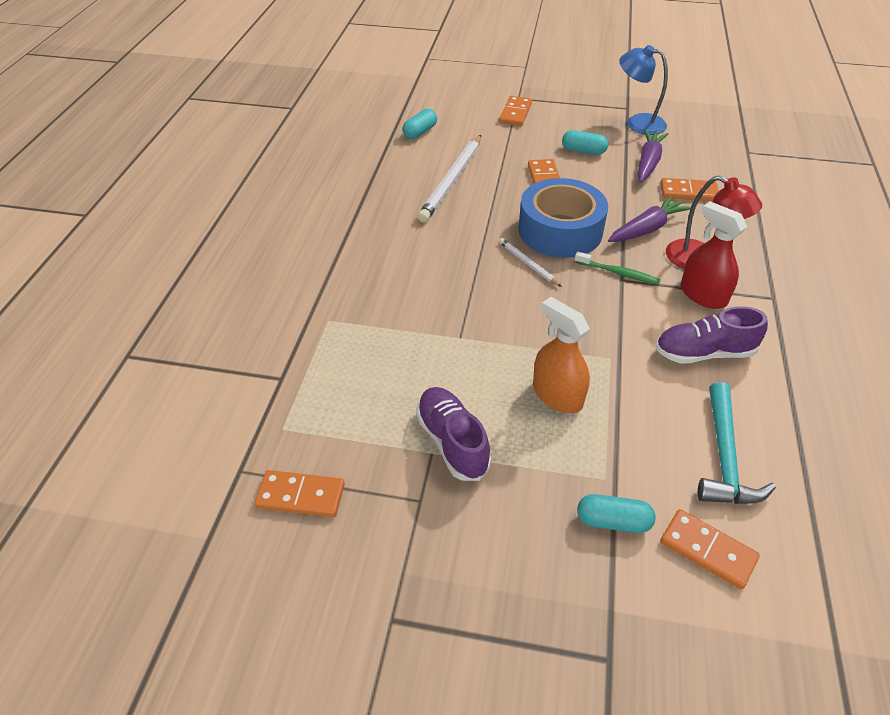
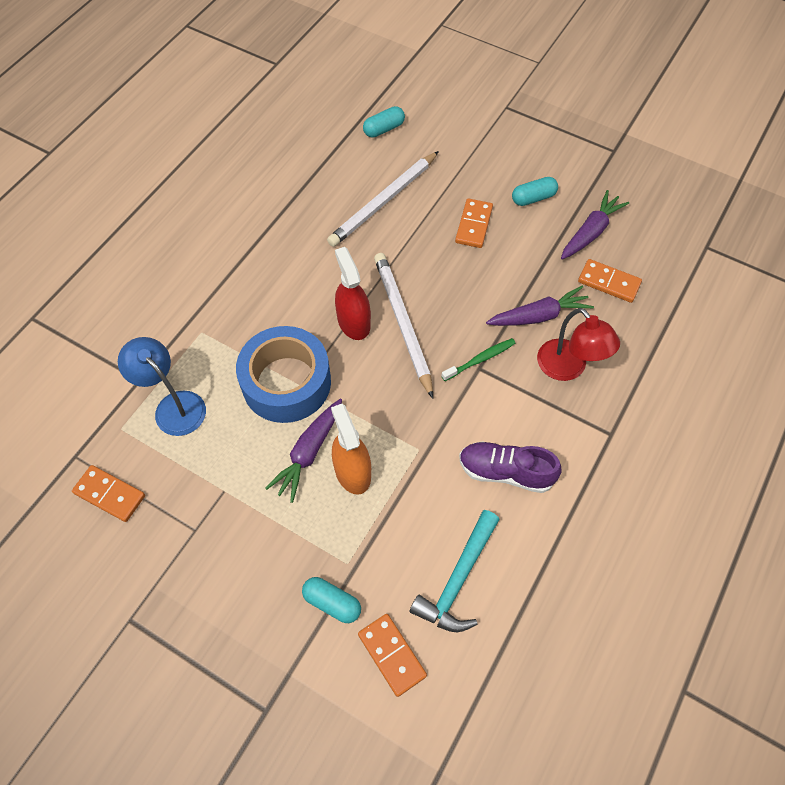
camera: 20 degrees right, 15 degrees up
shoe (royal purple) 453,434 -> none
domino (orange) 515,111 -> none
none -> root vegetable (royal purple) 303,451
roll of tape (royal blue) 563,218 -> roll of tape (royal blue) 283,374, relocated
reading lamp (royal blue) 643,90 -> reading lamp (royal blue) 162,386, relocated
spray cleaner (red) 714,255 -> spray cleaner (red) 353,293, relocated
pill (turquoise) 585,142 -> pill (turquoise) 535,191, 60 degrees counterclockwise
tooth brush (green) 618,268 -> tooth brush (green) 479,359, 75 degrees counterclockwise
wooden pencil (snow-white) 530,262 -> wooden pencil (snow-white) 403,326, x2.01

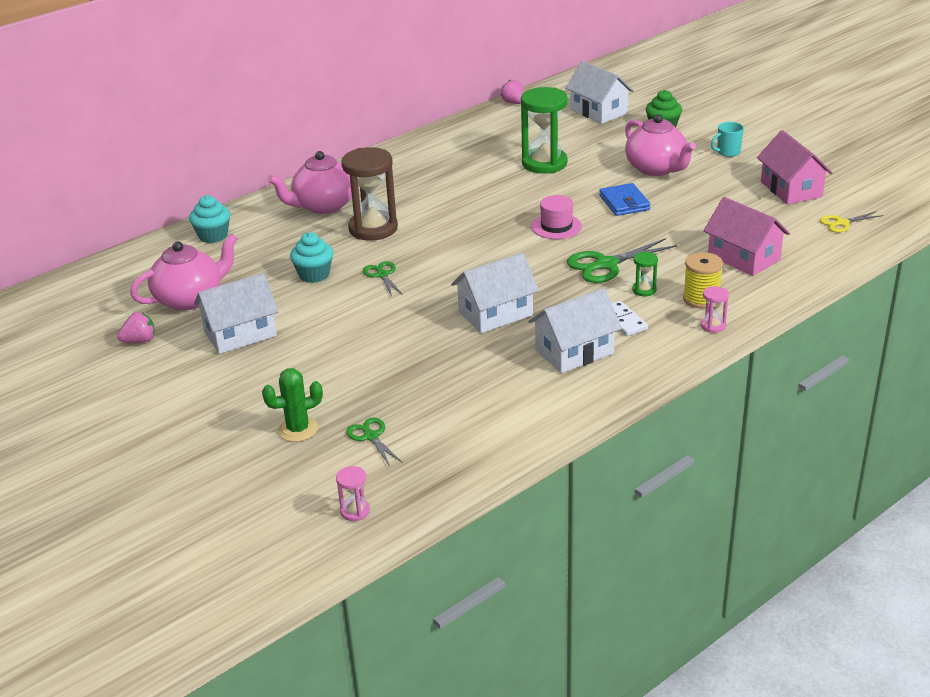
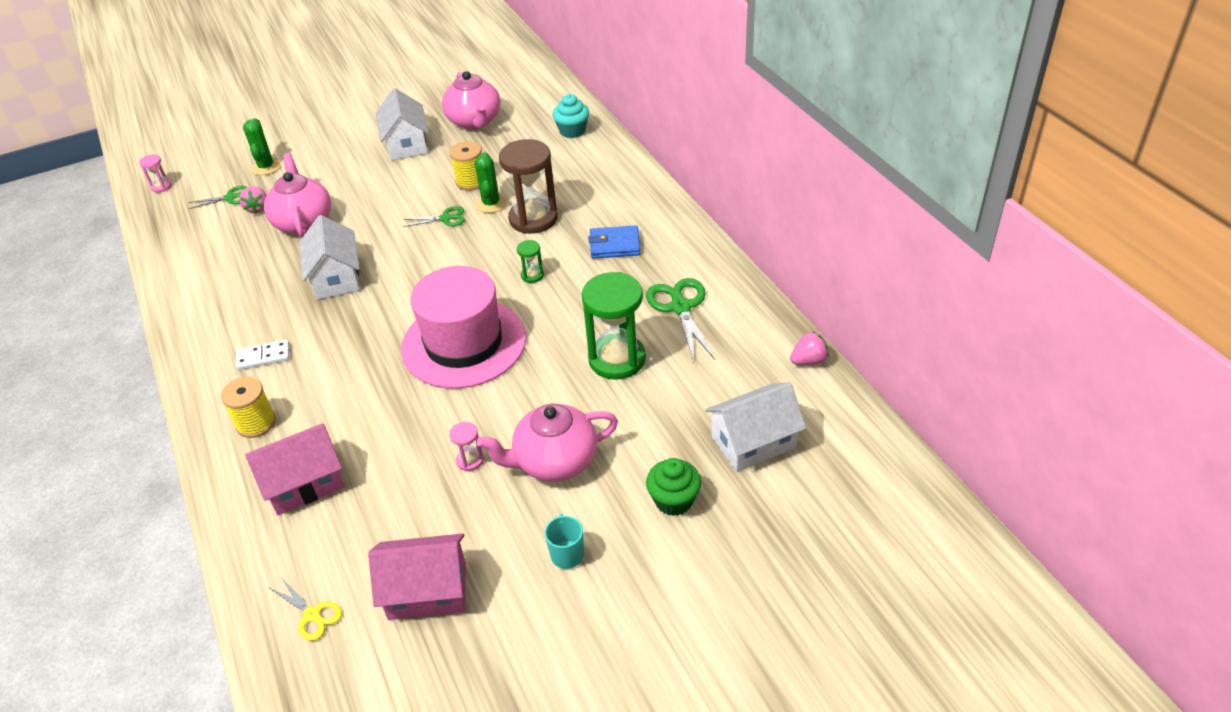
camera: 105 degrees right, 10 degrees up
toy house (snow-white) 575,330 -> none
none -> prickly plant (green) 491,182
toy strawberry (pink) 136,327 -> toy strawberry (pink) 253,200, relocated
tea pot (pink) 310,182 -> tea pot (pink) 297,195, relocated
pair of scissors (green) 622,260 -> pair of scissors (green) 680,320, relocated
wallet (royal blue) 624,199 -> wallet (royal blue) 614,242, relocated
sand timer (green) 645,274 -> sand timer (green) 530,261, relocated
sand timer (pink) 715,309 -> sand timer (pink) 466,446, relocated
fairy cake (turquoise) 311,257 -> bobbin (yellow) 466,165
pair of scissors (yellow) 851,221 -> pair of scissors (yellow) 306,608, 135 degrees clockwise
hat (pink) 556,217 -> hat (pink) 463,327, x2.21

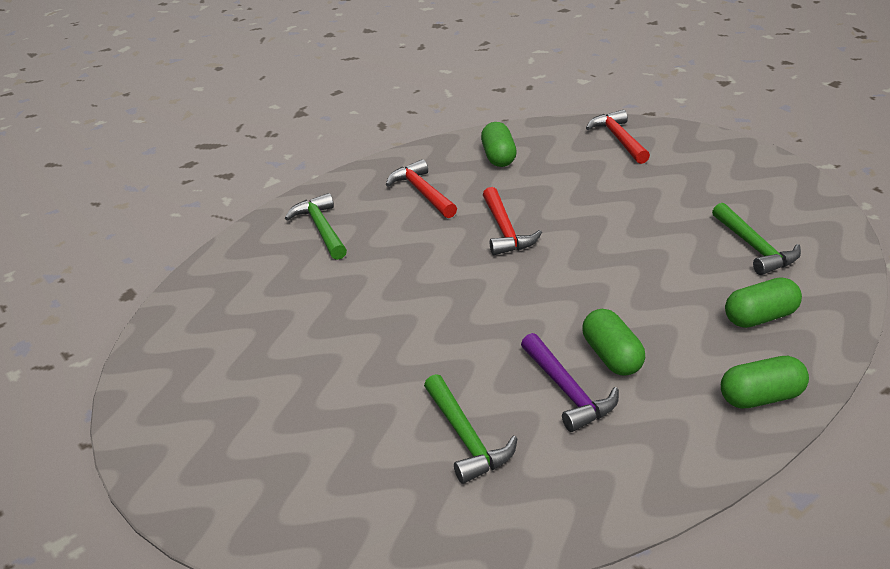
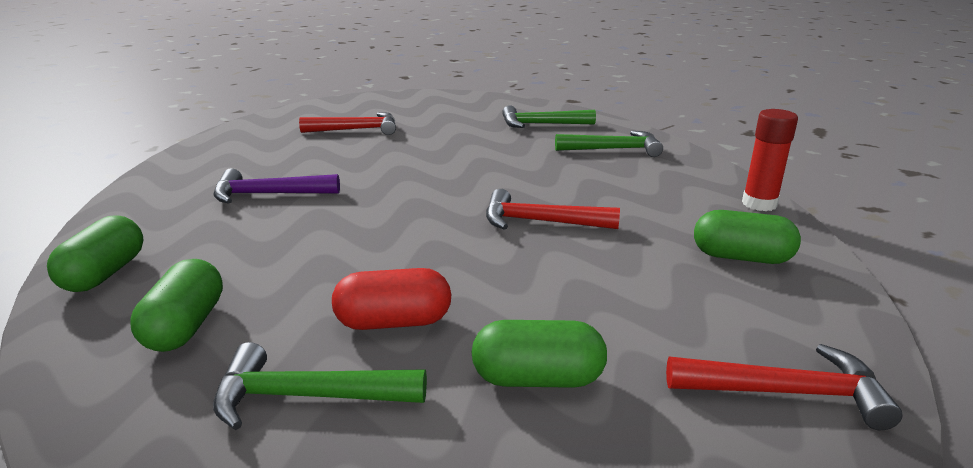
camera: 110 degrees right, 10 degrees down
none -> pill (red) 391,299
none -> glue stick (red) 770,160
hammer (red) 421,188 -> hammer (red) 347,123, relocated
hammer (green) 471,429 -> hammer (green) 549,116, relocated
pill (green) 613,342 -> pill (green) 539,354, relocated

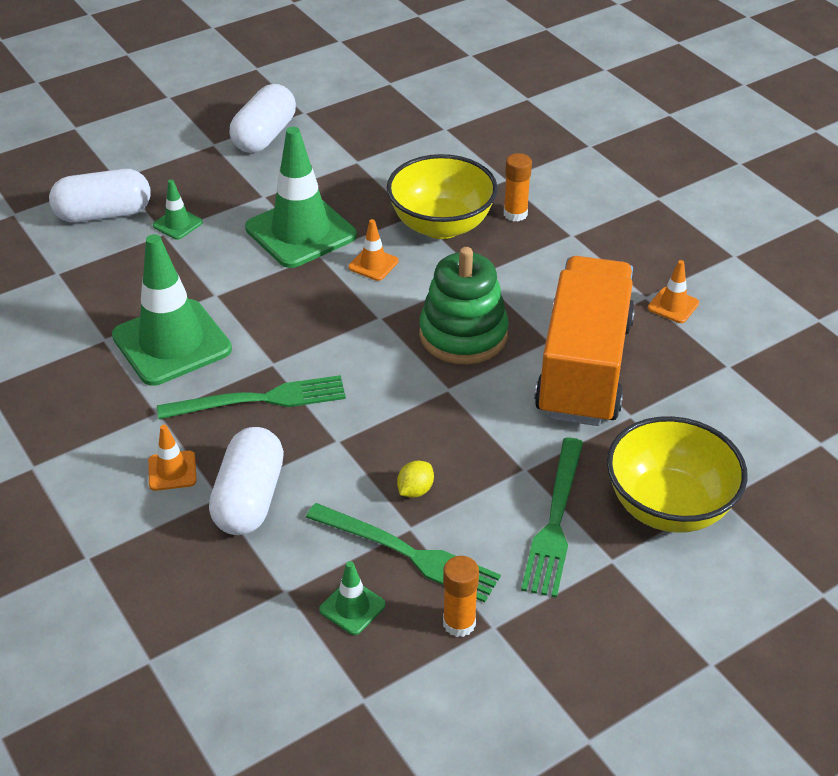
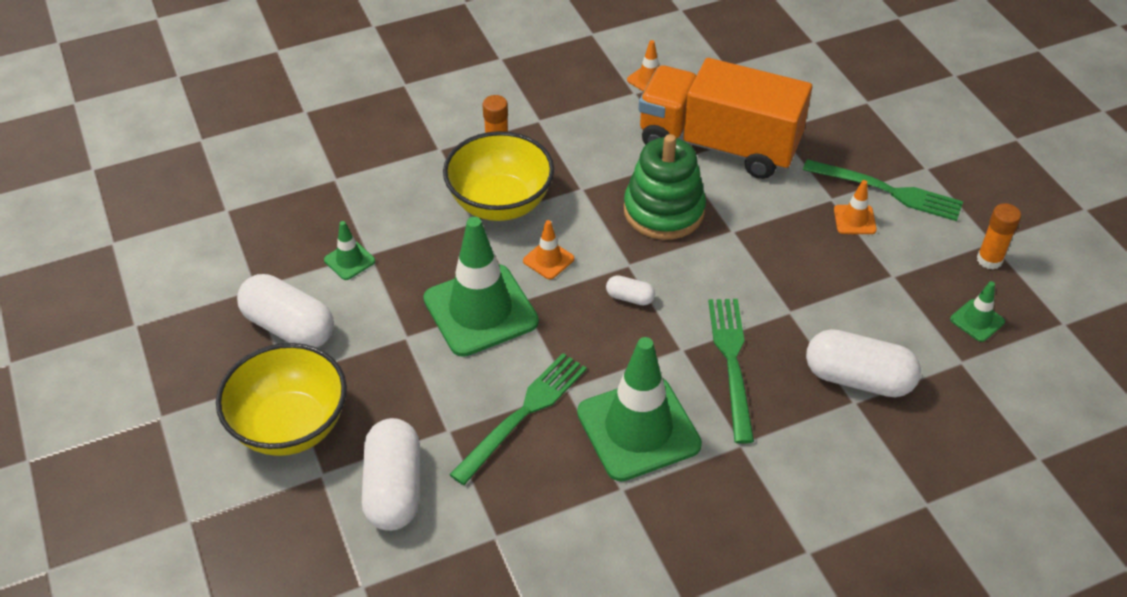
camera: 80 degrees left, 5 degrees up
lemon (yellow) 415,479 -> none
none -> pill (snow-white) 630,290
traffic cone (orange) 172,458 -> traffic cone (orange) 855,207, relocated
traffic cone (green) 178,210 -> traffic cone (green) 349,250, relocated
dinner fork (green) 403,553 -> dinner fork (green) 518,419, relocated
bowl (yellow) 677,474 -> bowl (yellow) 281,399, relocated

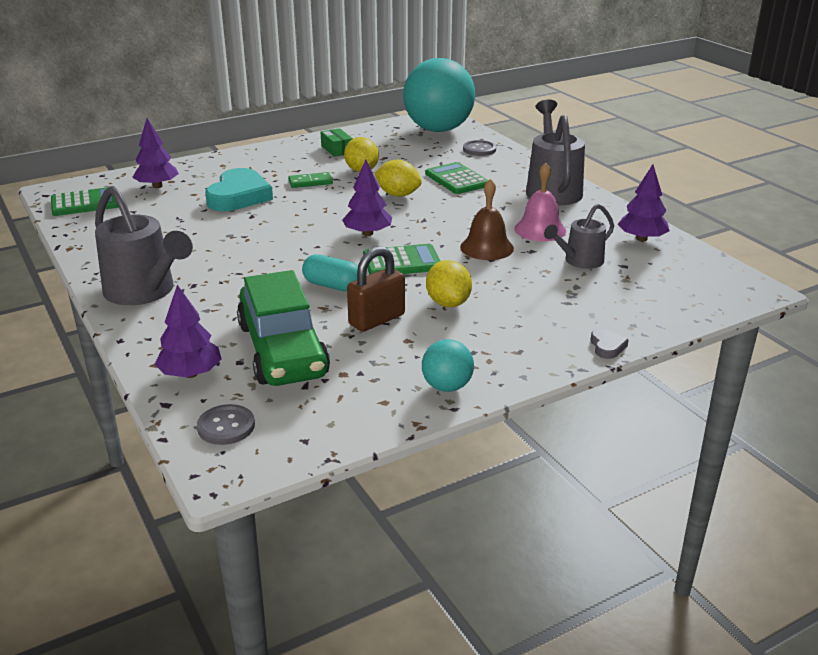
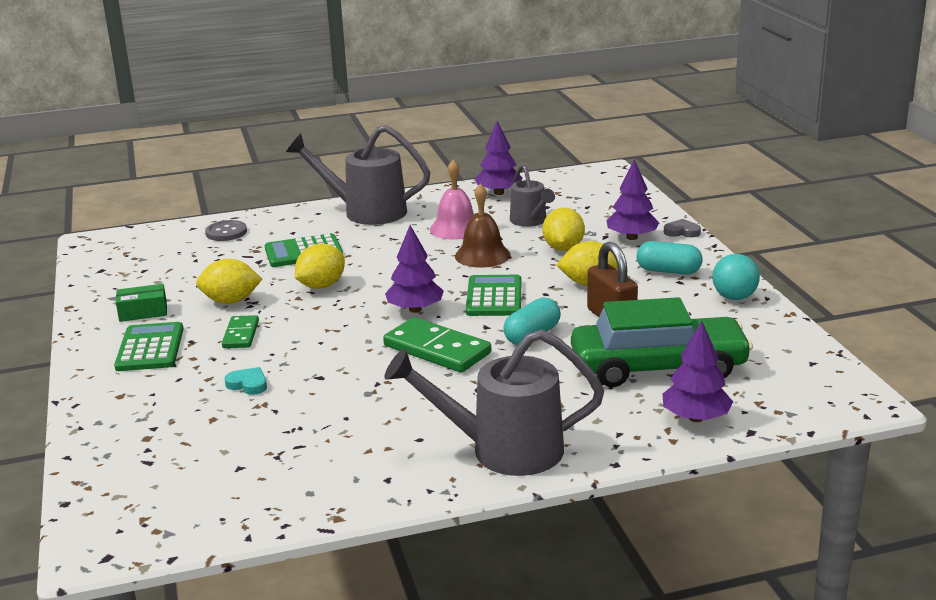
camera: 75 degrees left, 5 degrees down
shirt button (grey) 226,424 -> none
ball (turquoise) 439,95 -> none
none -> domino (green) 437,344
none -> lemon (yellow) 564,229
none -> pill (turquoise) 670,257
pocket calculator (green) 84,201 -> pocket calculator (green) 149,346, relocated
tree (royal purple) 155,153 -> tree (royal purple) 633,199, relocated
watering pot (grey) 144,245 -> watering pot (grey) 494,402, 150 degrees counterclockwise
love heart (turquoise) 239,189 -> love heart (turquoise) 246,381, x0.43

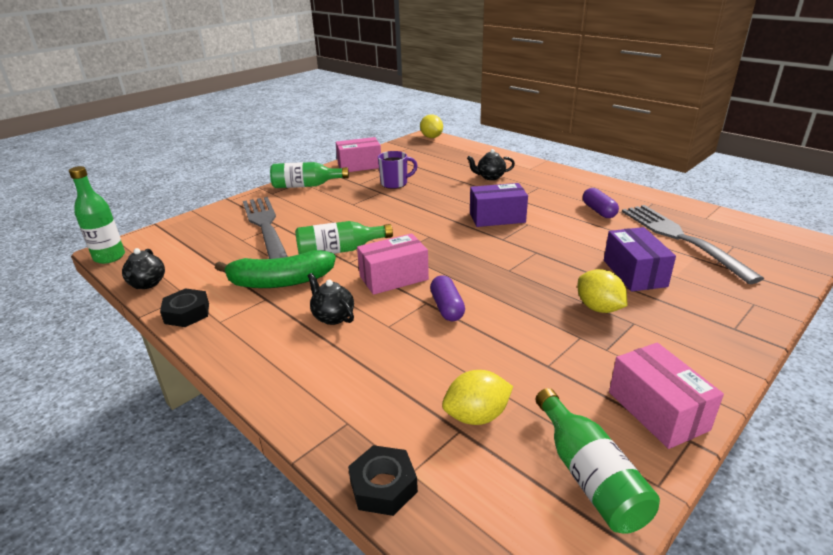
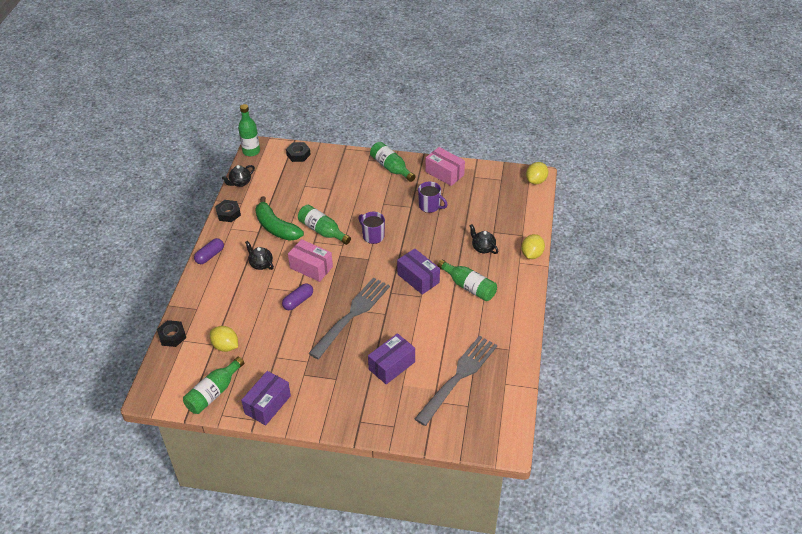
camera: 55 degrees right, 15 degrees up
none -> hex nut (jet-black) 298,152
none -> mug (royal purple) 371,228
none -> bottle (green) 467,280
dinner fork (grey) 265,228 -> dinner fork (grey) 349,318, relocated
lemon (yellow) 602,291 -> lemon (yellow) 533,246, relocated
pill (royal purple) 601,203 -> pill (royal purple) 209,251, relocated
box (pink) 666,396 -> box (royal purple) 266,398
tea pot (jet-black) 330,299 -> tea pot (jet-black) 259,255, 60 degrees counterclockwise

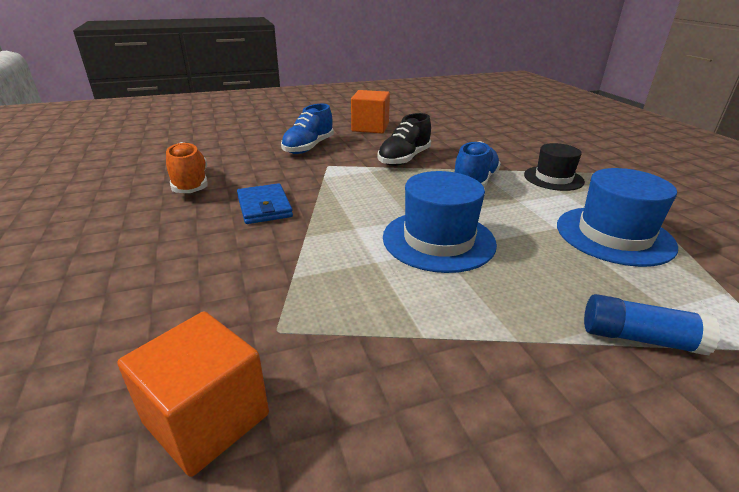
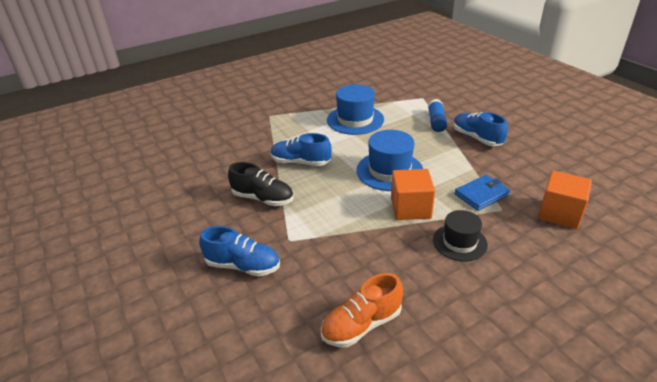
camera: 100 degrees left, 5 degrees up
none -> shoe (royal blue) 480,129
wallet (royal blue) 265,203 -> wallet (royal blue) 482,193, relocated
block (orange) 370,112 -> block (orange) 413,194, relocated
hat (jet-black) 554,167 -> hat (jet-black) 460,236, relocated

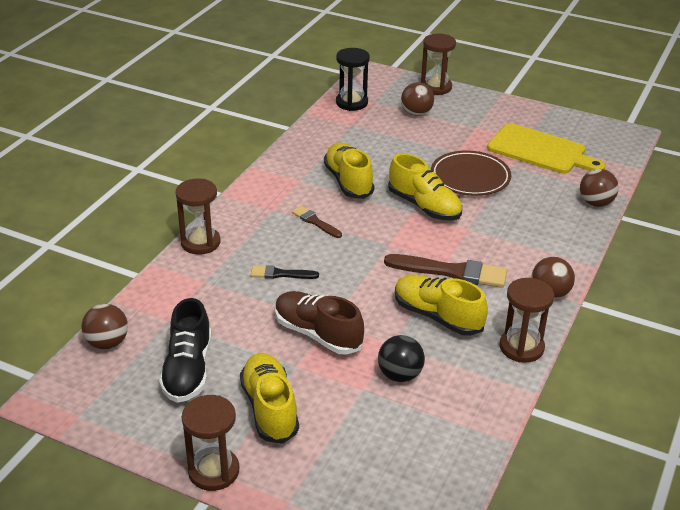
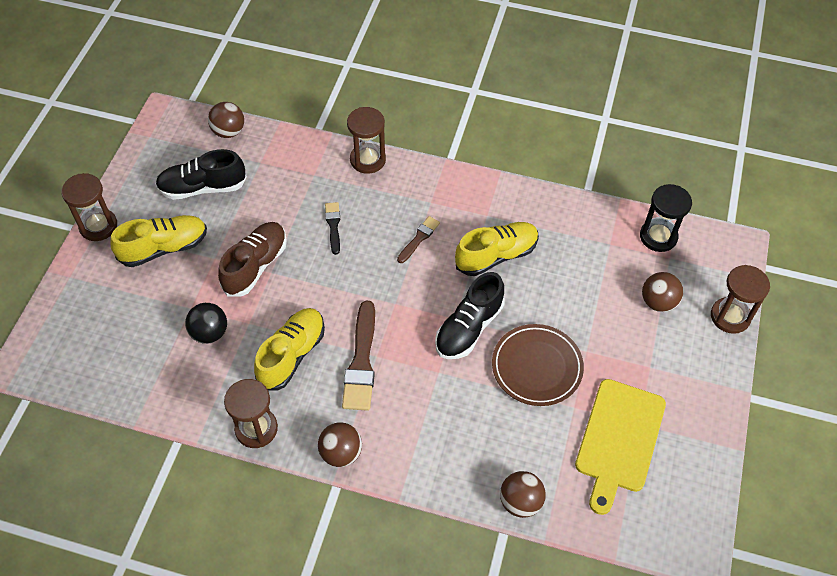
camera: 80 degrees right, 20 degrees up
shoe (yellow) 425,186 -> shoe (jet-black) 470,315

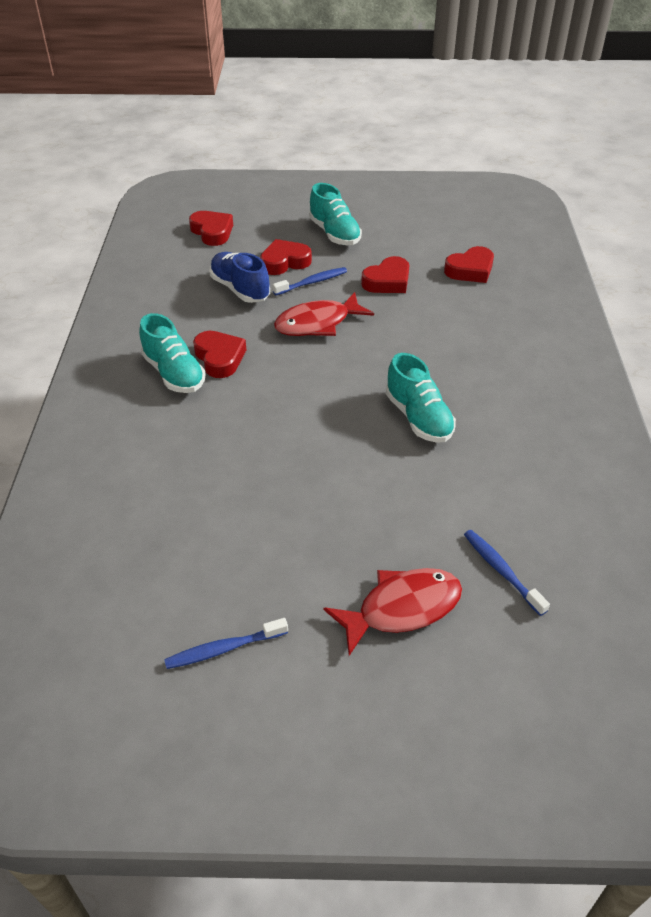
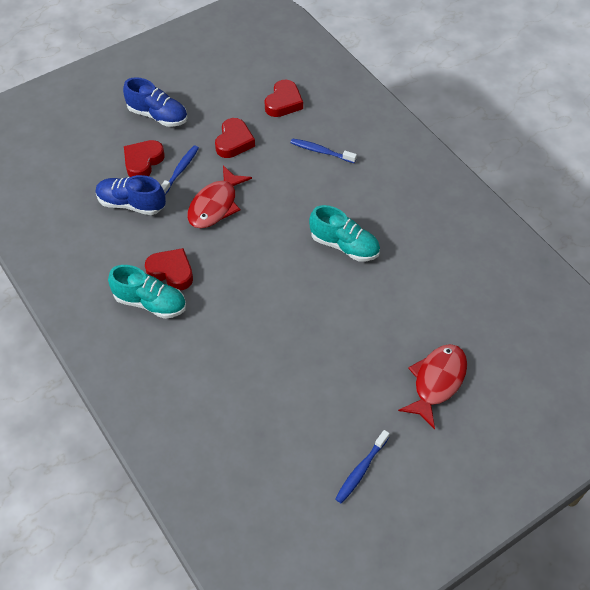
camera: 35 degrees left, 10 degrees up
love heart (red) 211,228 -> none
tooth brush (royal blue) 507,573 -> tooth brush (royal blue) 324,150, relocated
shoe (turquoise) 335,214 -> shoe (royal blue) 155,102

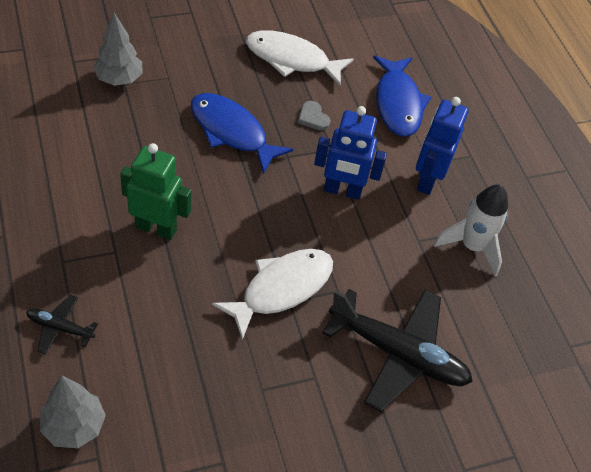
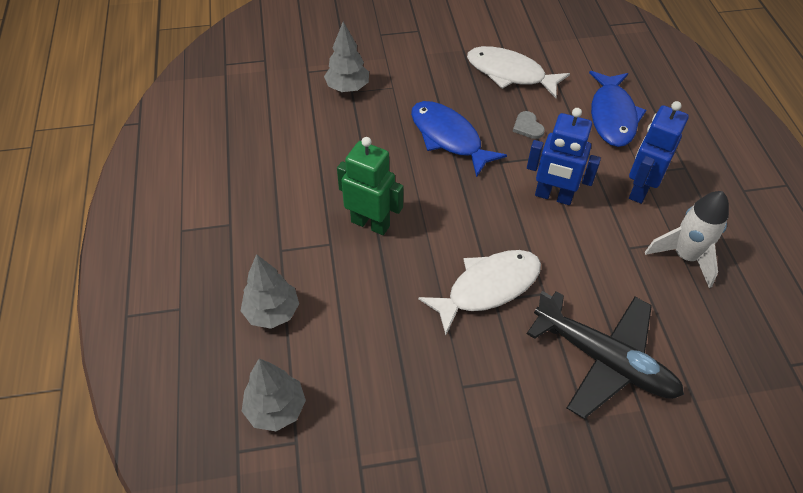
camera: 15 degrees right, 0 degrees up
plane (jet-black) 62,325 -> tree (grey) 270,291

